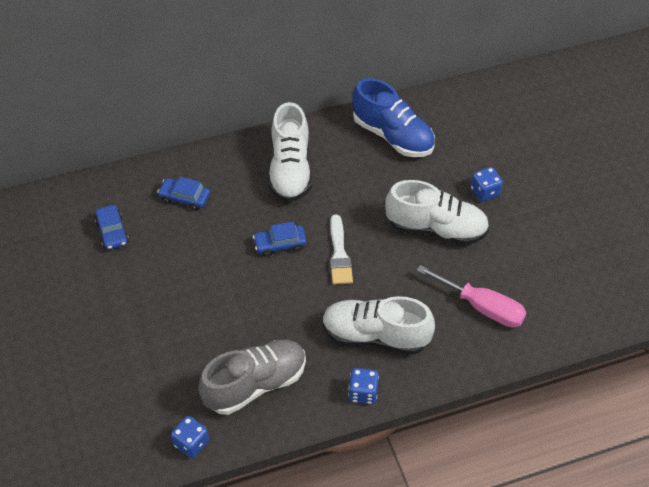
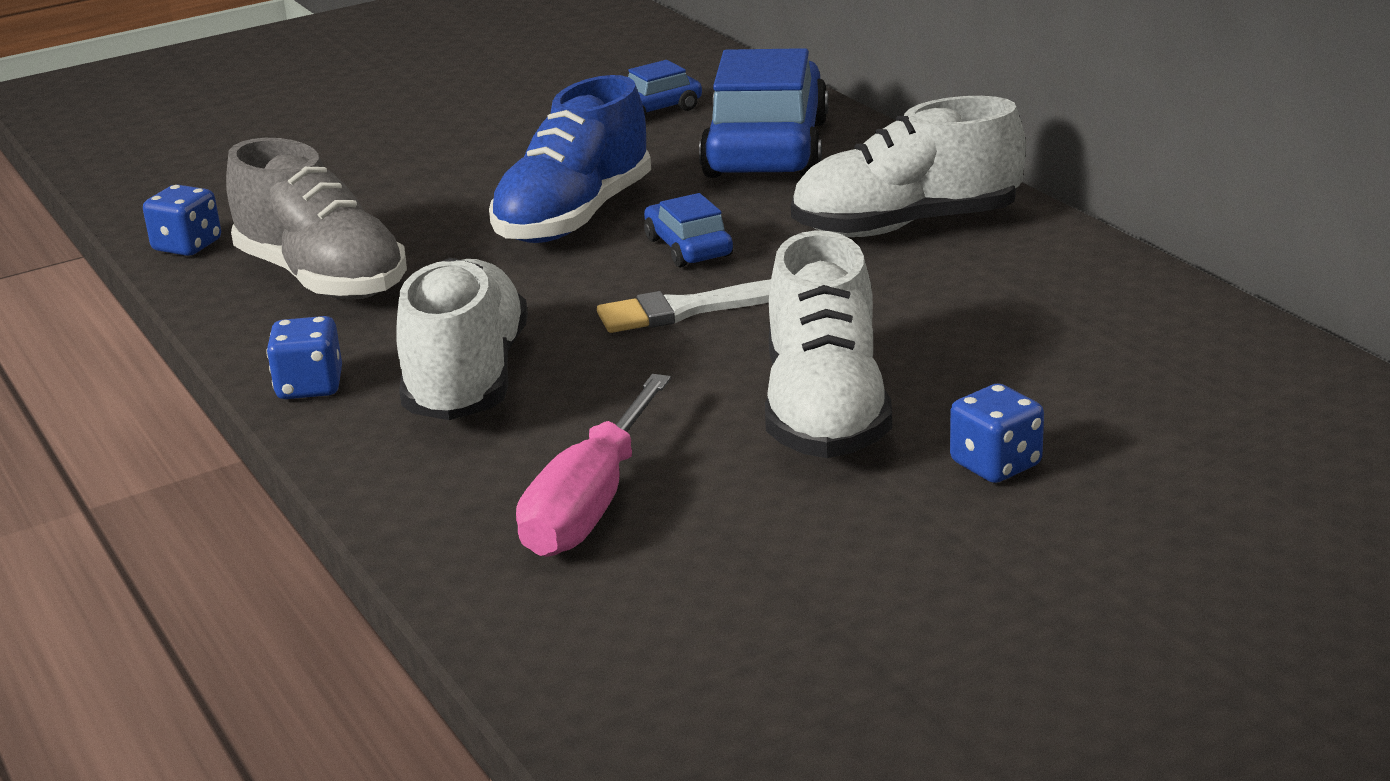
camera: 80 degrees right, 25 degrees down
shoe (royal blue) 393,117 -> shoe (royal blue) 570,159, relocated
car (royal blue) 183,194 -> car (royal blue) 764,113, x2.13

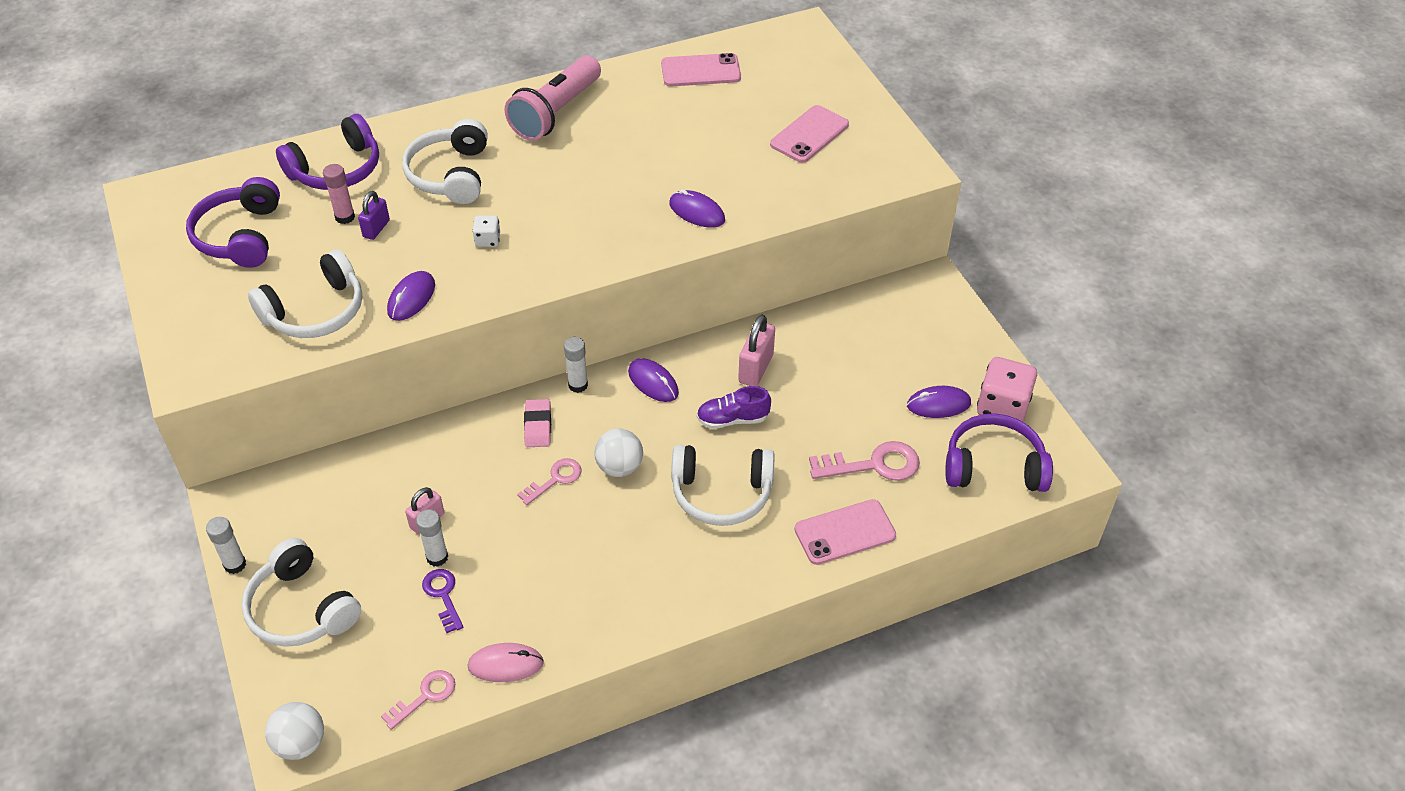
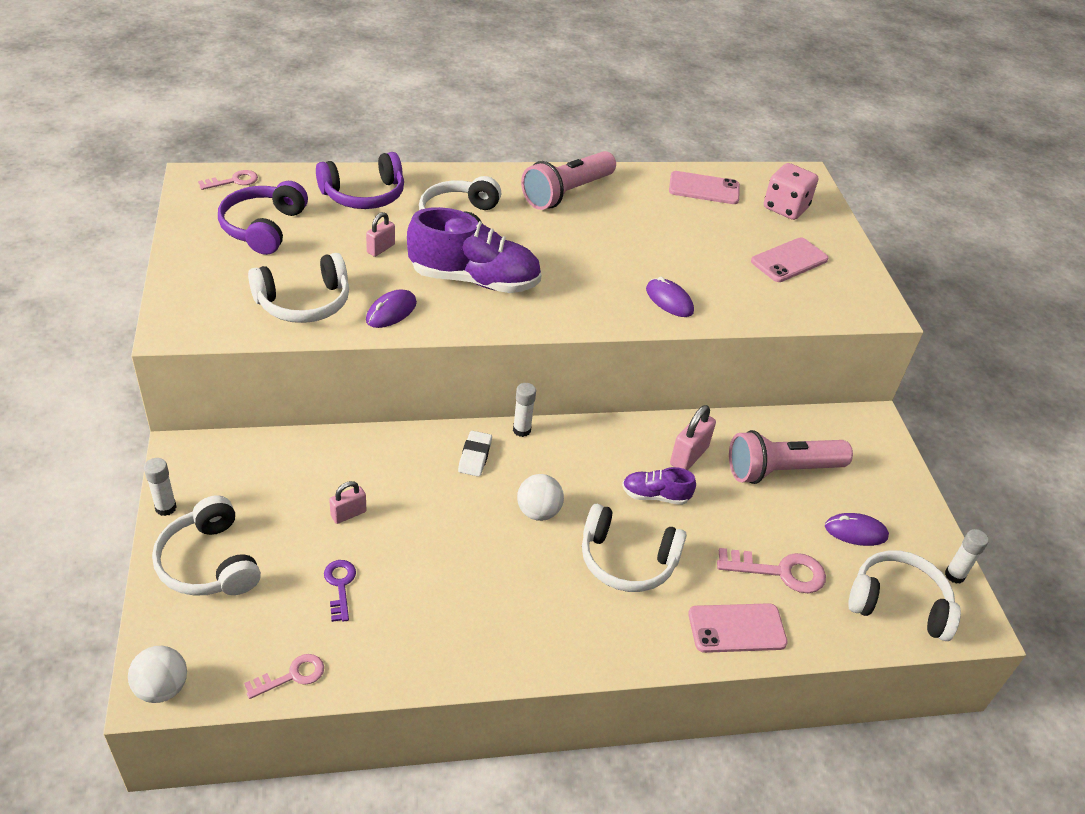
camera: 10 degrees right, 5 degrees down
glue stick (pink) 339,194 -> none
PC mouse (pink) 505,662 -> none
PC mouse (royal purple) 653,380 -> none
none -> torch (pink) 791,457
glue stick (snow-white) 432,538 -> glue stick (snow-white) 967,556, relocated
latchkey (pink) 549,481 -> latchkey (pink) 228,180, relocated
game die (pink) 1007,389 -> game die (pink) 791,191, relocated
game die (snow-white) 486,231 -> shoe (royal purple) 474,250
small lock (royal purple) 374,215 -> small lock (pink) 380,234
pencil eraser (pink) 537,423 -> pencil eraser (snow-white) 475,454
over-ear headphones (royal purple) 999,452 -> over-ear headphones (snow-white) 904,595

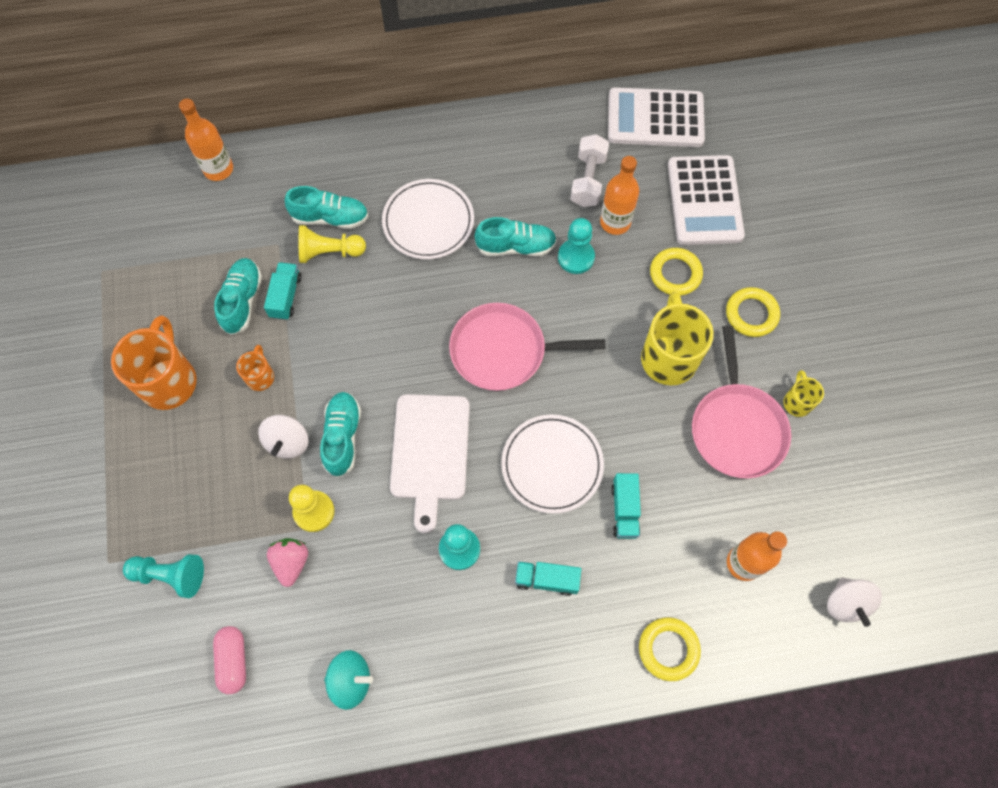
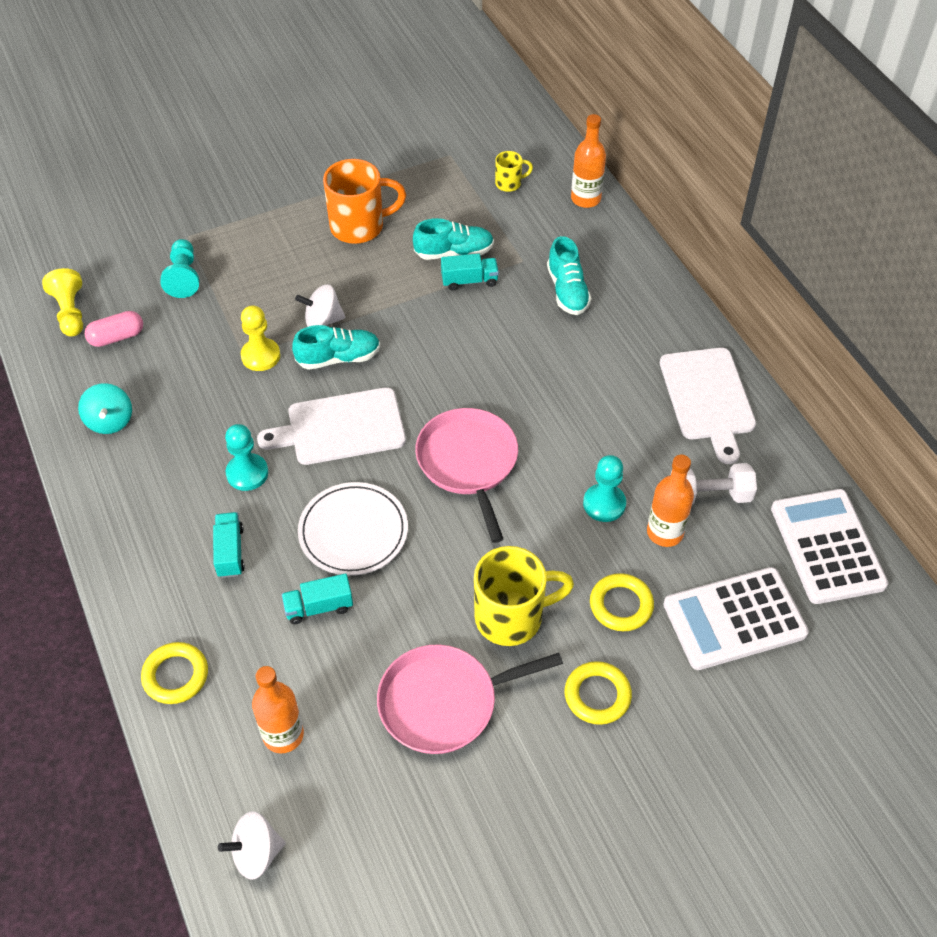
camera: 75 degrees right, 15 degrees down
mug (orange) 255,368 -> none
toy strawberry (pink) 287,562 -> none
dinner plate (snow-white) 428,219 -> none
shoe (turquoise) 516,236 -> none
none -> bread board (snow-white) 708,406
game pawn (yellow) 332,244 -> game pawn (yellow) 62,302, relocated
mug (yellow) 804,393 -> mug (yellow) 514,171, relocated

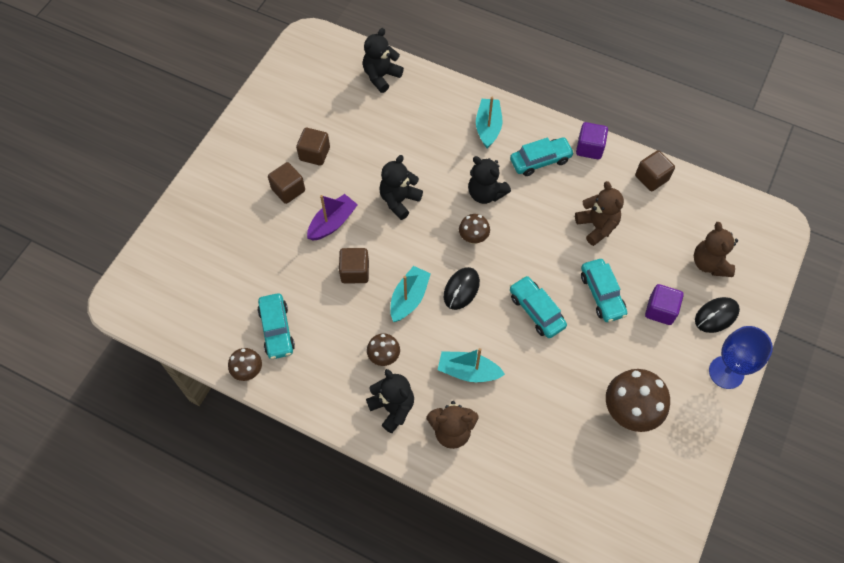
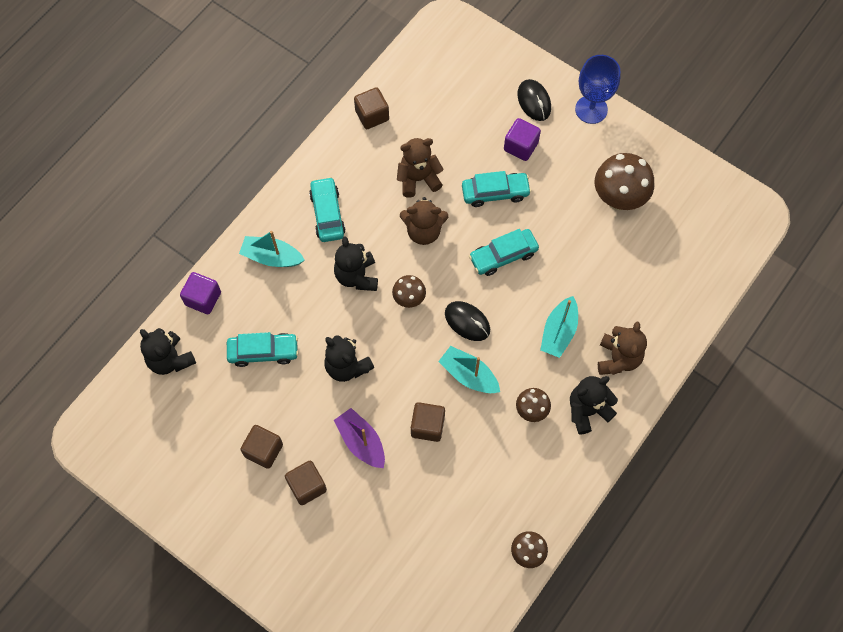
camera: 80 degrees left, 5 degrees up
car (turquoise) 276,326 -> car (turquoise) 263,349, relocated
block (royal purple) 592,140 -> block (royal purple) 200,293, relocated
stuffed bear (russet) 716,249 -> stuffed bear (russet) 424,221, relocated
stuffed bear (jet-black) 489,180 -> stuffed bear (jet-black) 356,263, 120 degrees clockwise

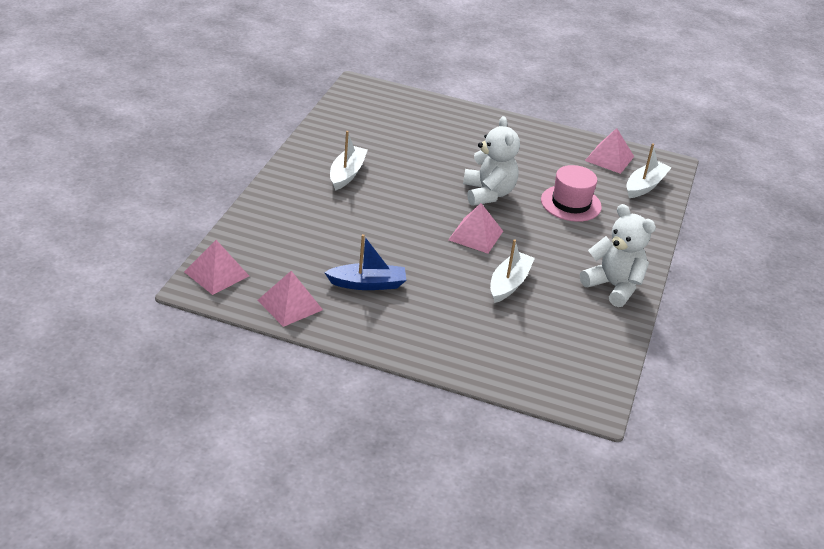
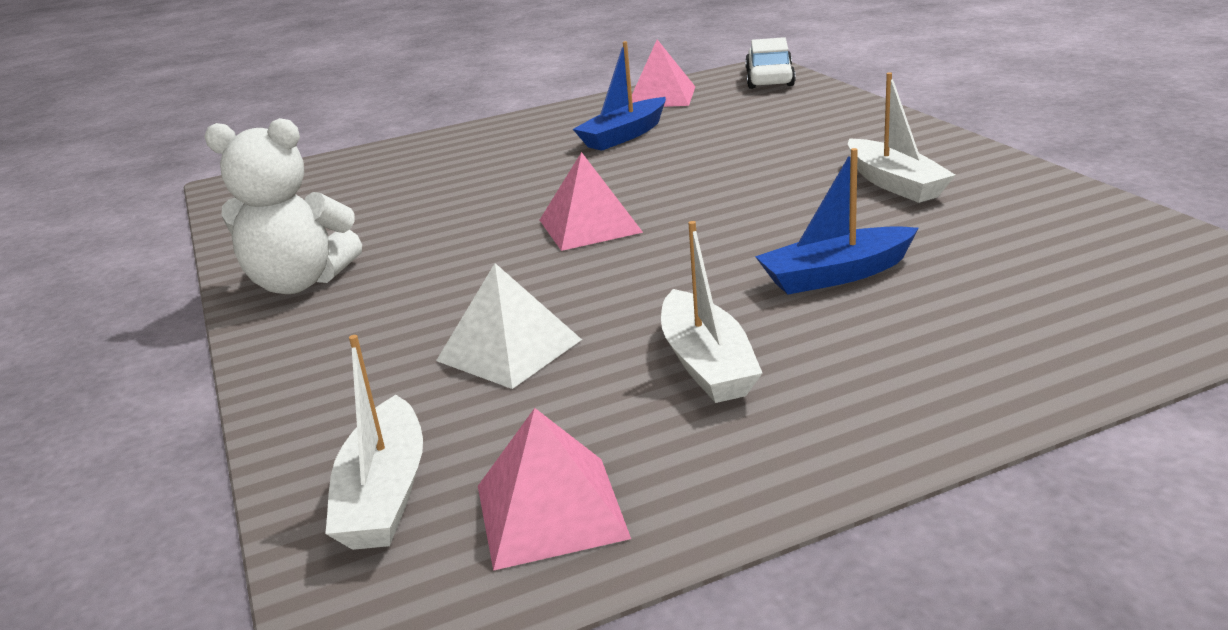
camera: 145 degrees right, 10 degrees down
stuffed bear (snow-white) 491,161 -> none
none -> boat (royal blue) 837,221
boat (snow-white) 512,271 -> boat (snow-white) 711,312, relocated
solid pyramid (pink) 216,267 -> car (snow-white) 770,63
hat (pink) 571,193 -> solid pyramid (snow-white) 509,326

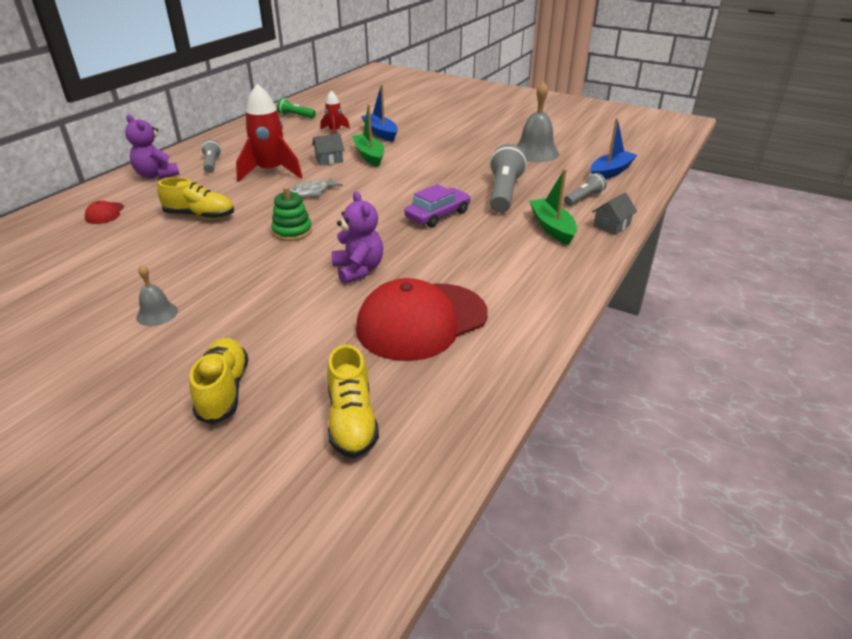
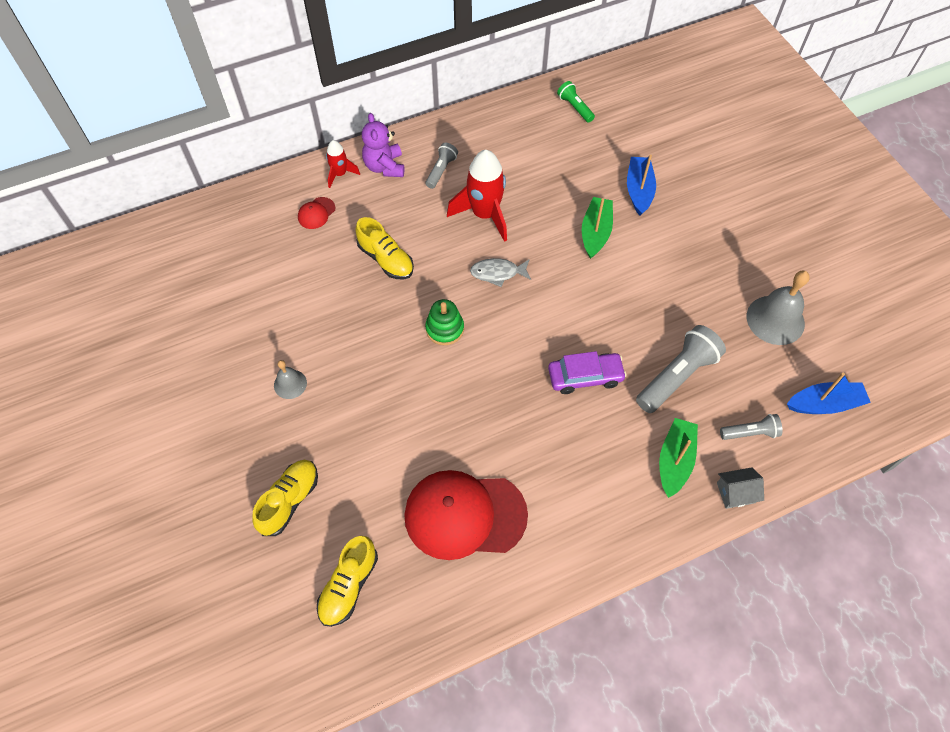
camera: 35 degrees right, 25 degrees up
toy house (grey) 328,150 -> none
stuffed bear (royal purple) 357,237 -> none
toy rocket (red) 335,112 -> toy rocket (red) 343,164, relocated

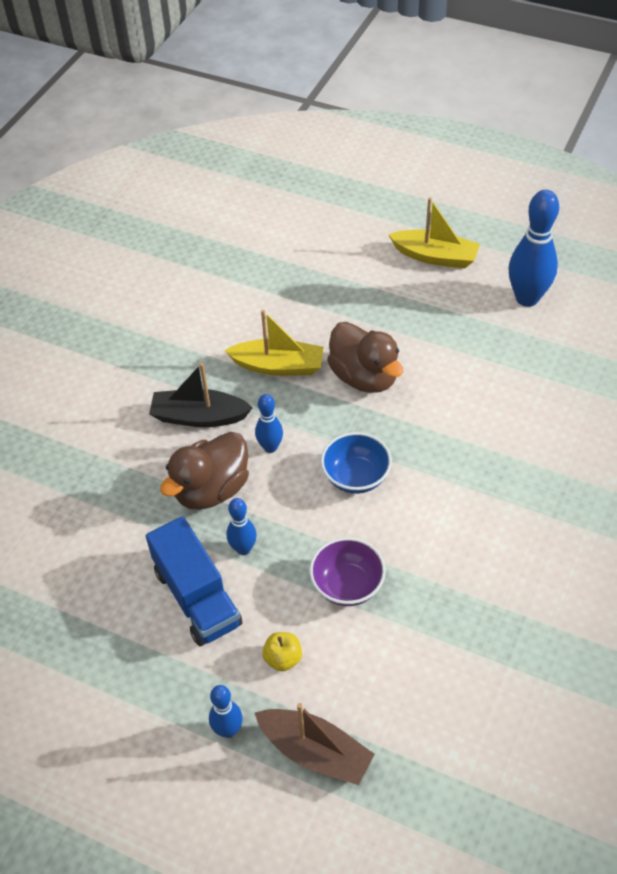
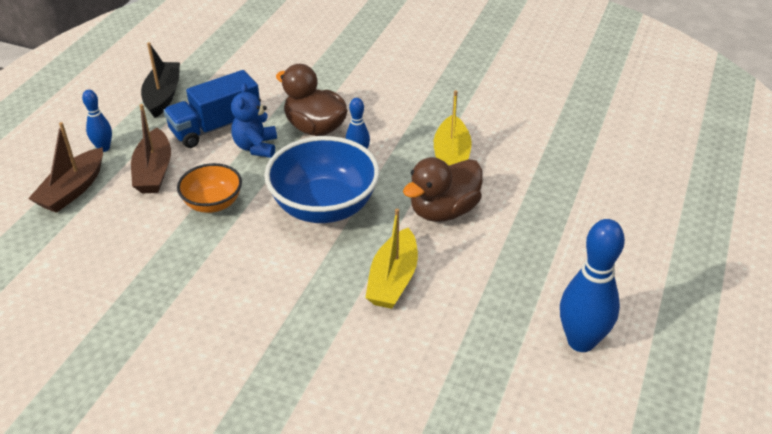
camera: 85 degrees right, 10 degrees down
boat (jet-black) 201,395 -> boat (jet-black) 160,80, relocated
boat (yellow) 434,232 -> boat (yellow) 391,259, relocated
bowling pin (royal blue) 242,526 -> stuffed bear (royal blue) 254,120
apple (yellow) 282,651 -> boat (russet) 151,149
bowl (royal purple) 347,571 -> bowl (orange) 209,188
bowl (royal blue) 356,463 -> bowl (royal blue) 322,179, x1.75

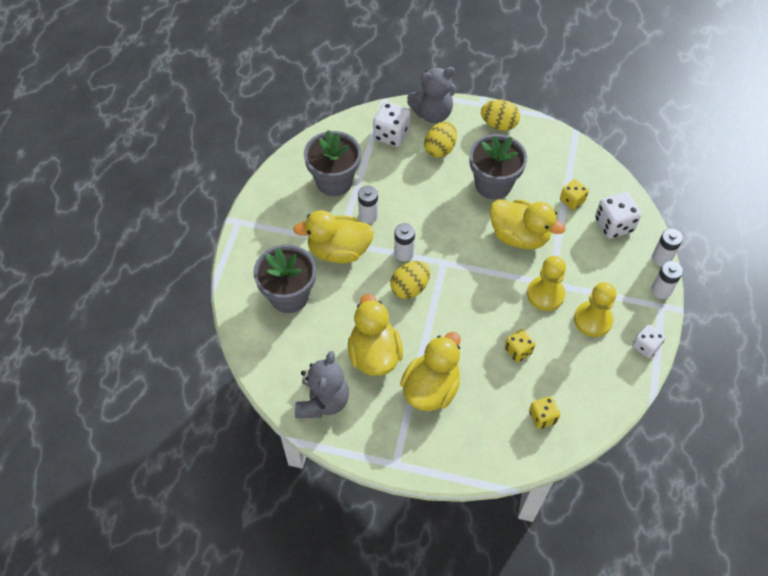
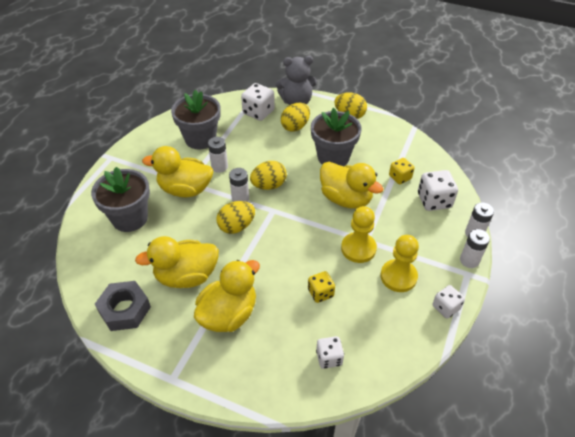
camera: 10 degrees right, 10 degrees down
none -> egg (yellow) 268,175
stuffed bear (grey) 322,384 -> hex nut (grey) 123,306
game die (yellow) 544,412 -> game die (snow-white) 330,352
rubber duck (yellow) 375,335 -> rubber duck (yellow) 177,262, 105 degrees counterclockwise

